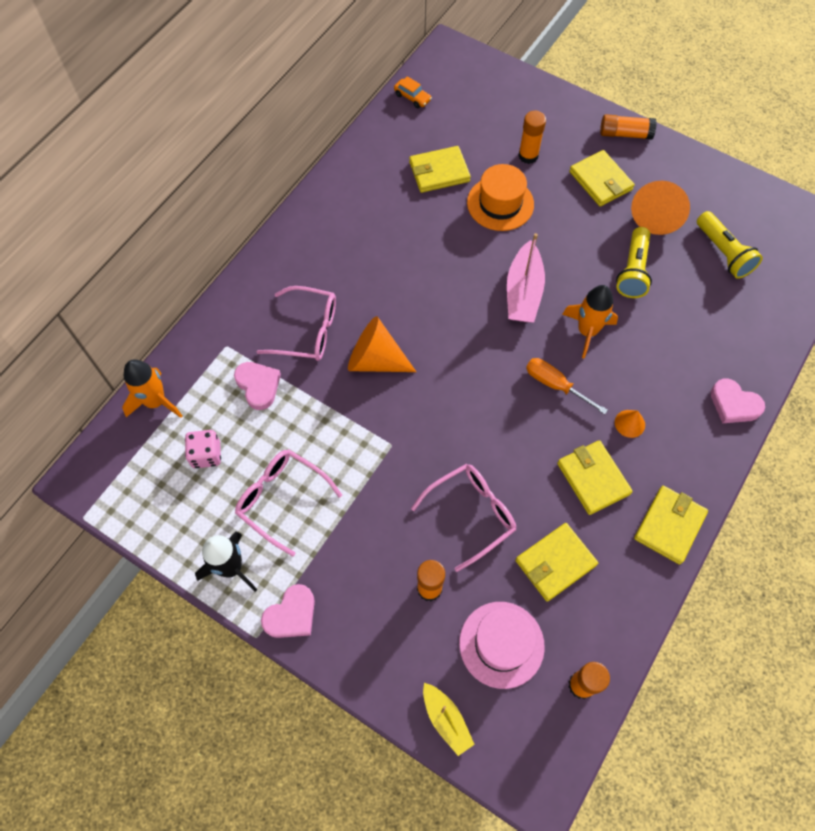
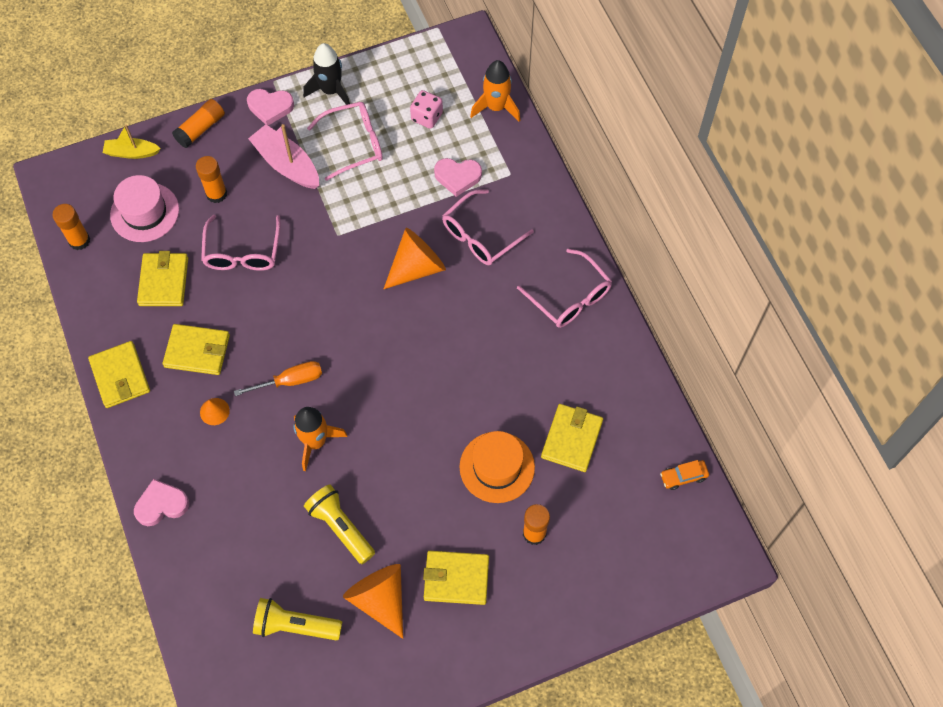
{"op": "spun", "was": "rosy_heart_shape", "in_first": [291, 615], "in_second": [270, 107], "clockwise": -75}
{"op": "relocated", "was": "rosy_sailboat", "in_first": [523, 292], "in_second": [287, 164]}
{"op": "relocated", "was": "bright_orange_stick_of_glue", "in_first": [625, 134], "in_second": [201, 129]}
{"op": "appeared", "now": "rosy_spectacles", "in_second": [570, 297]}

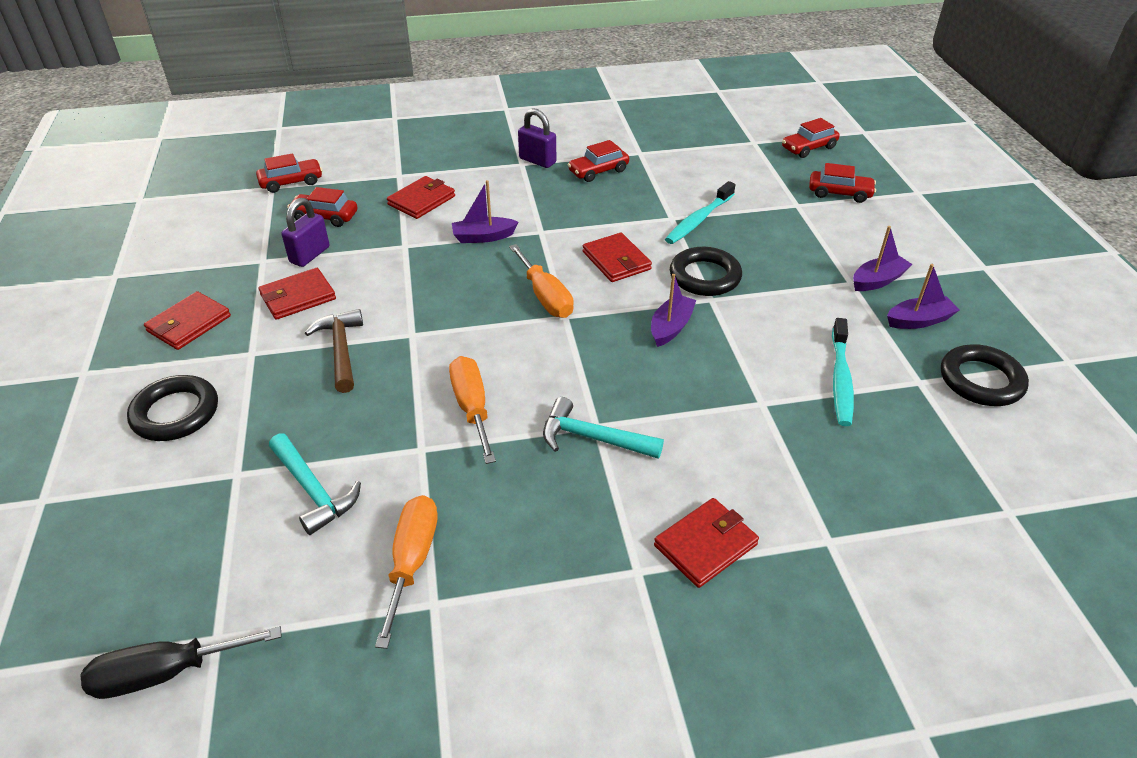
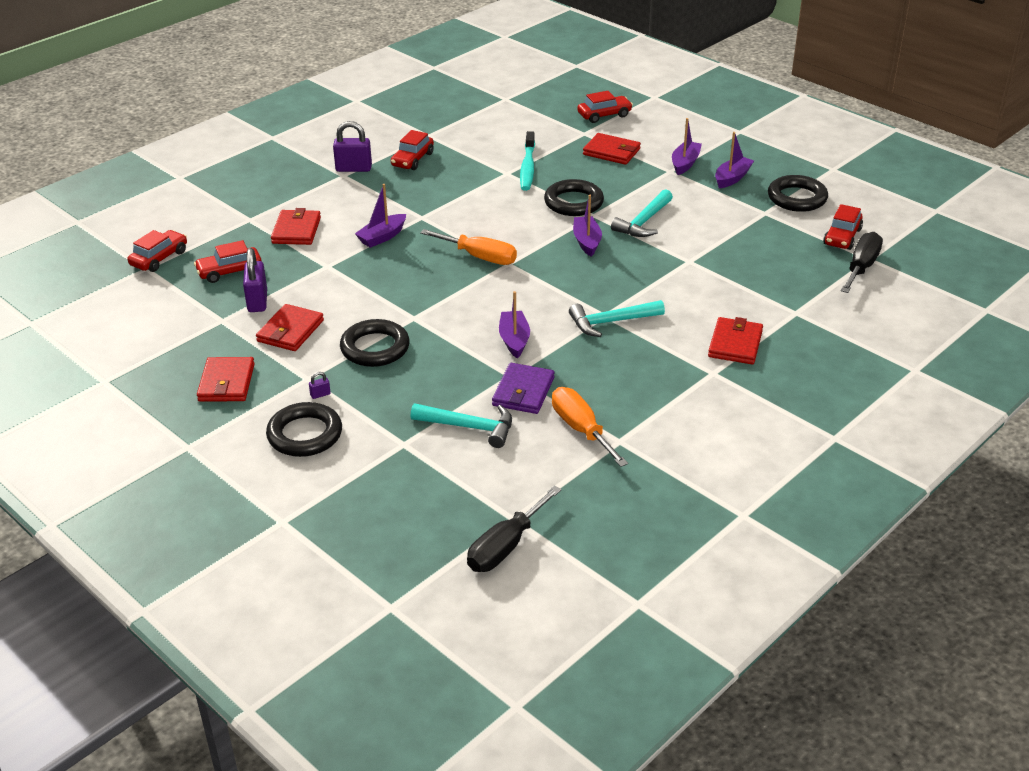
{"op": "exchanged", "was": "dark_brown_claw_hammer", "now": "jet-black_ring", "in_first": [341, 350], "in_second": [375, 348]}
{"op": "exchanged", "was": "bright_orange_flat_screwdriver", "now": "royal_purple_sailboat", "in_first": [472, 408], "in_second": [514, 340]}
{"op": "relocated", "was": "red_billfold", "in_first": [616, 261], "in_second": [611, 152]}
{"op": "relocated", "was": "red_automobile", "in_first": [808, 148], "in_second": [842, 237]}
{"op": "missing", "was": "turquoise_tooth_brush", "in_first": [840, 379]}
{"op": "appeared", "now": "royal_purple_small_lock", "in_second": [320, 395]}
{"op": "appeared", "now": "royal_purple_billfold", "in_second": [523, 391]}
{"op": "appeared", "now": "turquoise_claw_hammer", "in_second": [644, 222]}
{"op": "appeared", "now": "jet-black_flat_screwdriver", "in_second": [861, 267]}

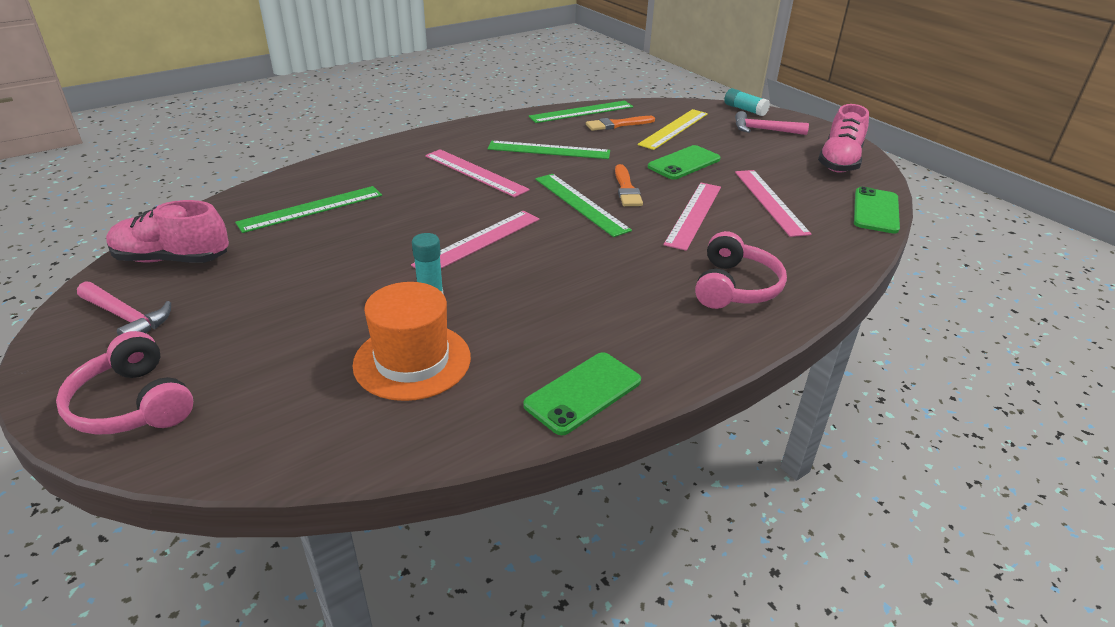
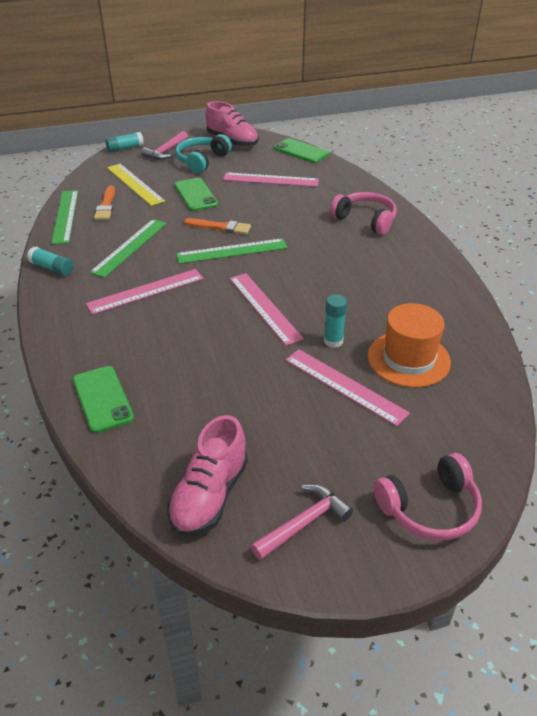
{"op": "missing", "was": "leaf-green_measuring_stick", "in_first": [311, 209]}
{"op": "relocated", "was": "leaf-green_smartphone", "in_first": [583, 393], "in_second": [102, 399]}
{"op": "relocated", "was": "rosy_measuring_stick", "in_first": [694, 214], "in_second": [345, 386]}
{"op": "appeared", "now": "turquoise_stick_of_glue", "in_second": [52, 268]}
{"op": "appeared", "now": "turquoise_headset", "in_second": [202, 161]}

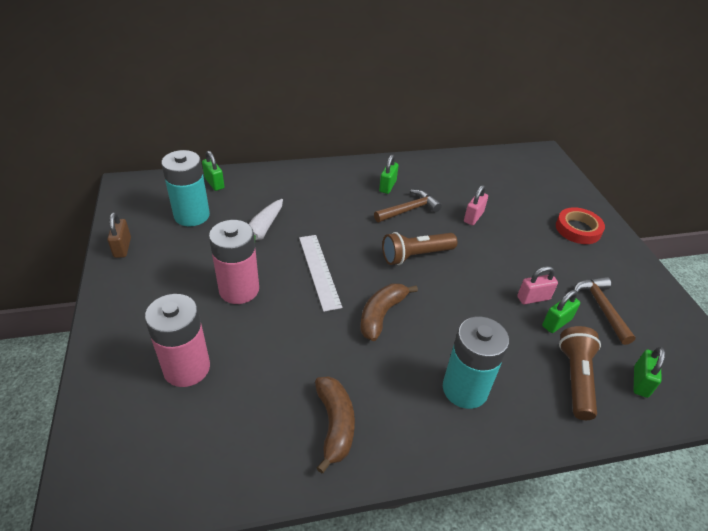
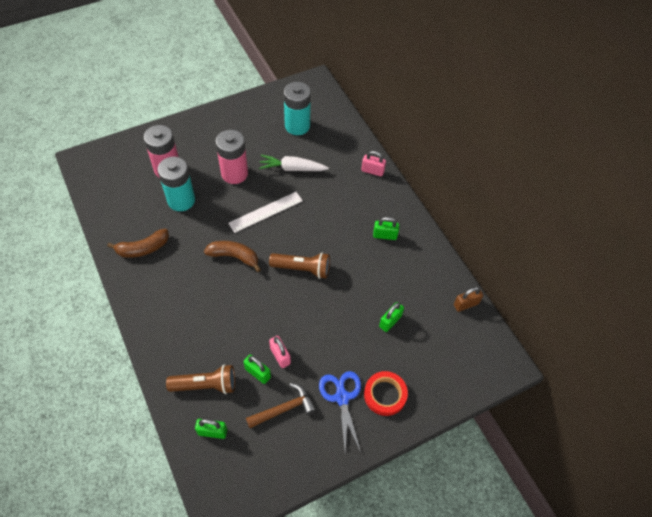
{"op": "relocated", "was": "dark_brown_small_lock", "in_first": [122, 247], "in_second": [466, 304]}
{"op": "relocated", "was": "leaf-green_small_lock", "in_first": [214, 183], "in_second": [390, 321]}
{"op": "missing", "was": "dark_brown_claw_hammer", "in_first": [409, 210]}
{"op": "spun", "was": "dark_brown_pocket_torch", "in_first": [415, 256], "in_second": [302, 269], "clockwise": 135}
{"op": "relocated", "was": "turquoise_power_cell", "in_first": [465, 389], "in_second": [181, 200]}
{"op": "relocated", "was": "rosy_small_lock", "in_first": [473, 217], "in_second": [372, 171]}
{"op": "appeared", "now": "cobalt_scissors", "in_second": [342, 397]}

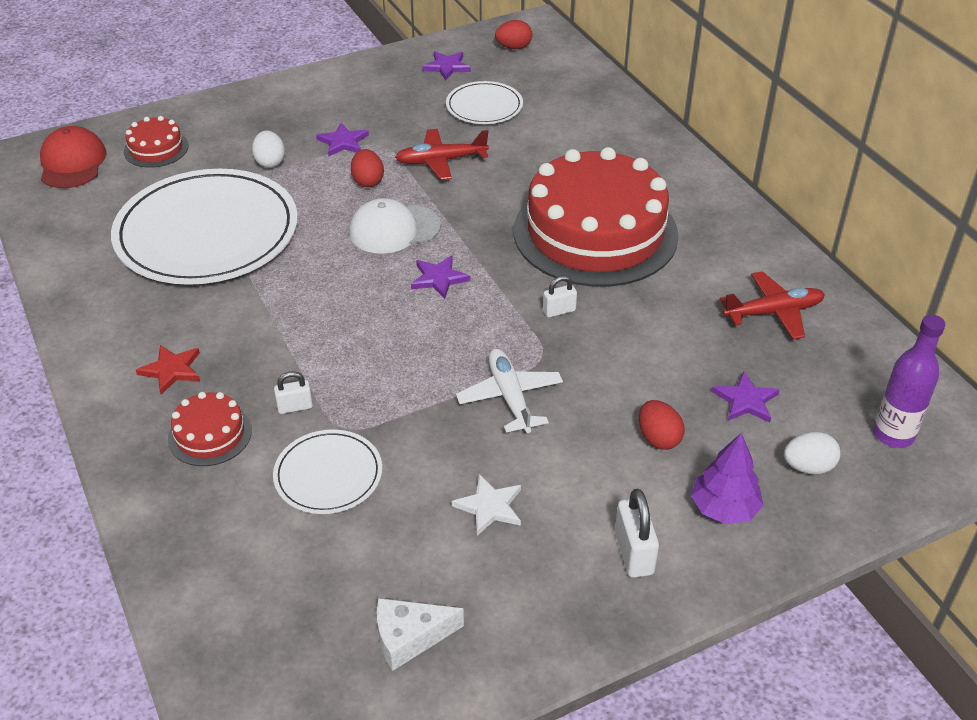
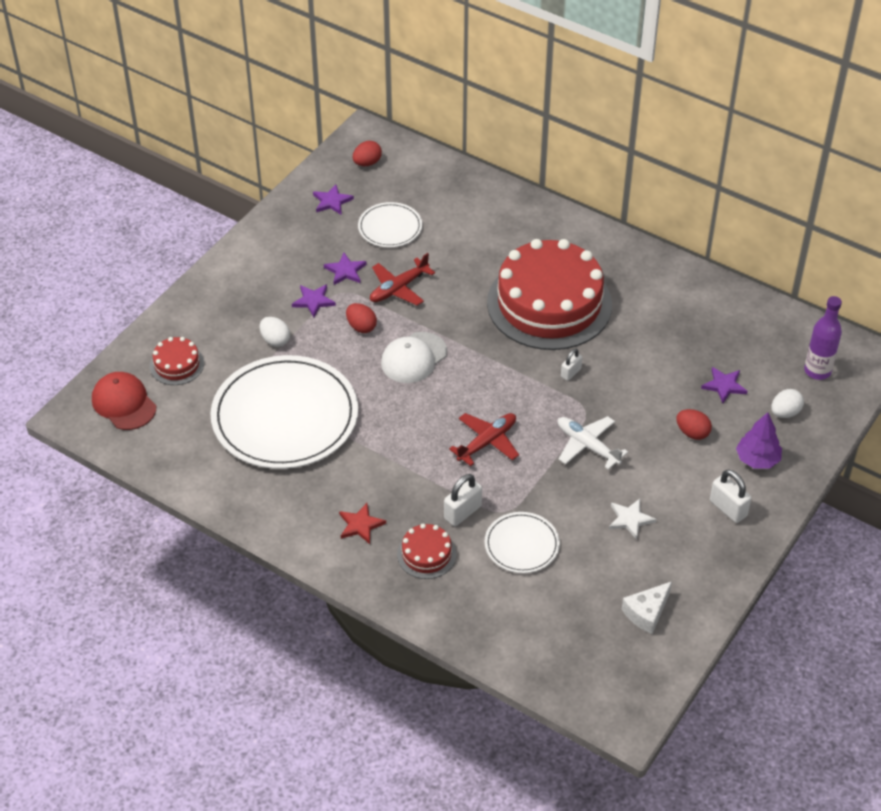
{"op": "size", "was": "pure_white_small_lock", "in_first": [295, 407], "in_second": [462, 512], "ratio": 1.6}
{"op": "relocated", "was": "royal_purple_star", "in_first": [439, 278], "in_second": [345, 271]}
{"op": "relocated", "was": "red_toy_plane", "in_first": [773, 312], "in_second": [487, 442]}

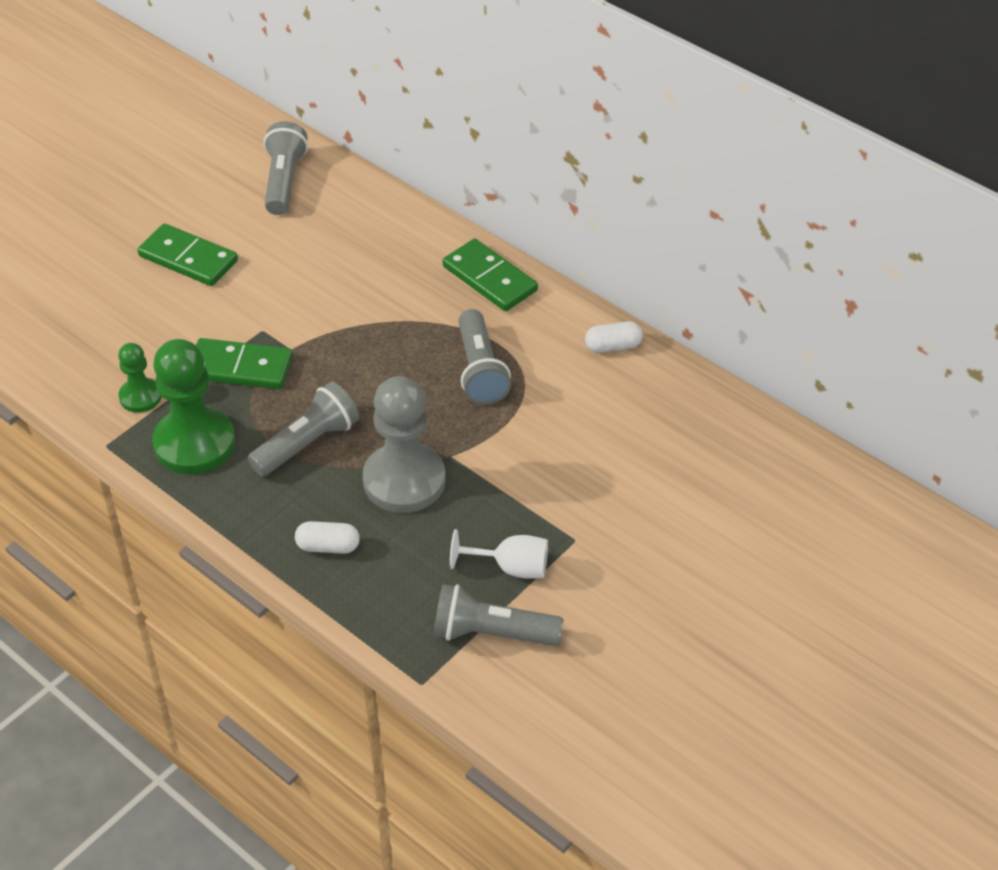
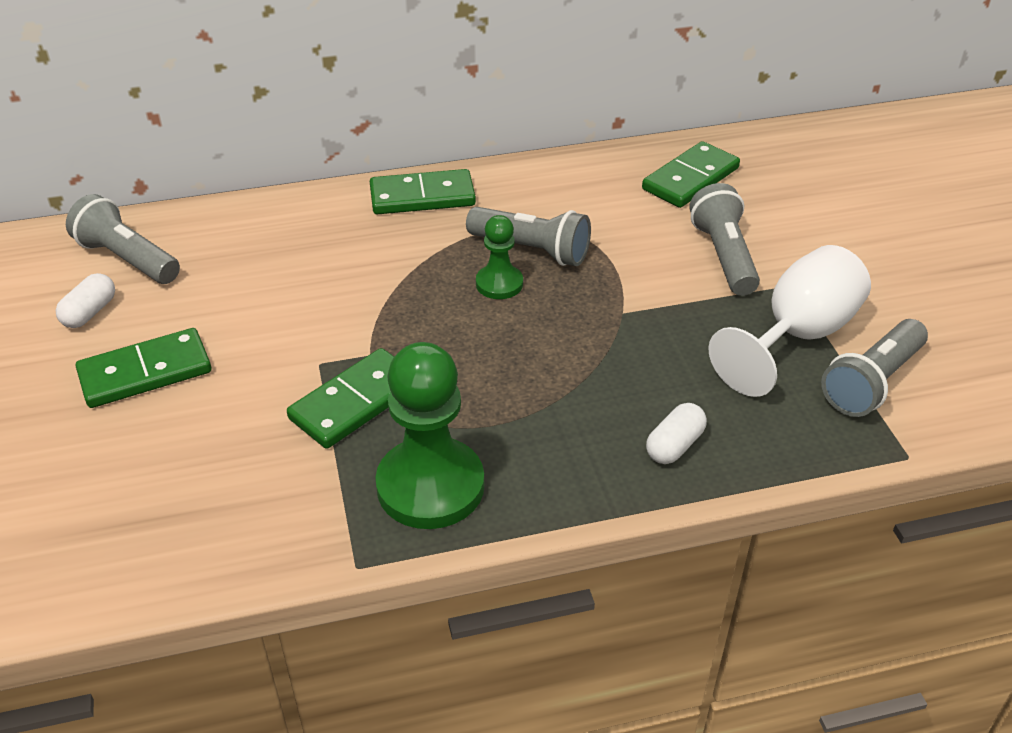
{"op": "relocated", "was": "leaf-green_pawn", "in_first": [140, 397], "in_second": [499, 284]}
{"op": "relocated", "was": "grey_pocket_torch", "in_first": [307, 443], "in_second": [723, 256]}
{"op": "missing", "was": "grey_pawn", "in_first": [404, 480]}
{"op": "size", "was": "pure_white_goblet", "in_first": [511, 568], "in_second": [797, 336], "ratio": 1.69}
{"op": "relocated", "was": "pure_white_pill", "in_first": [613, 346], "in_second": [90, 312]}
{"op": "appeared", "now": "leaf-green_domino", "in_second": [690, 179]}

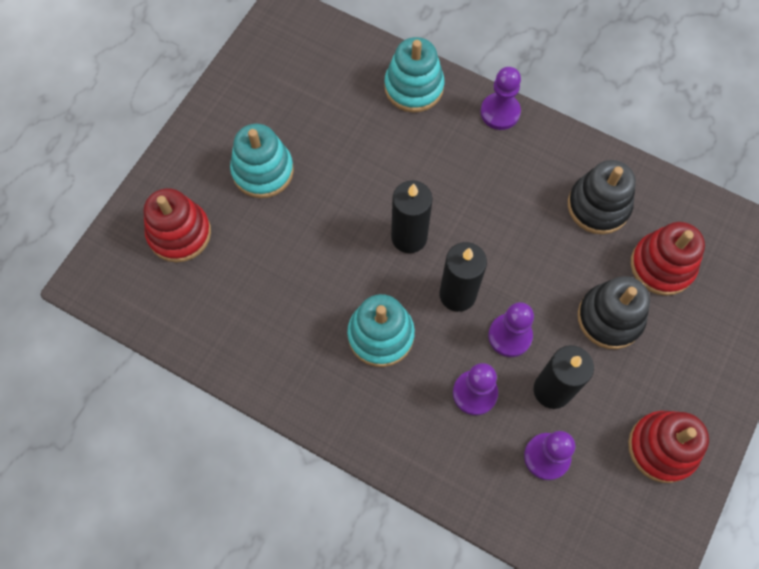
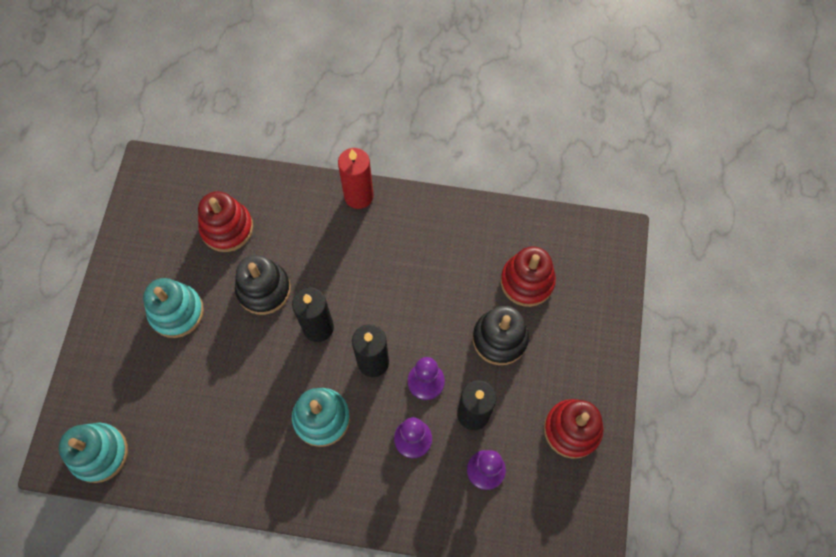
{"op": "relocated", "was": "red_stacking_rings", "in_first": [179, 233], "in_second": [227, 228]}
{"op": "relocated", "was": "turquoise_stacking_rings", "in_first": [414, 87], "in_second": [99, 453]}
{"op": "exchanged", "was": "royal_purple_pawn", "now": "red_wax_candle", "in_first": [500, 112], "in_second": [359, 196]}
{"op": "relocated", "was": "jet-black_stacking_rings", "in_first": [598, 206], "in_second": [263, 289]}

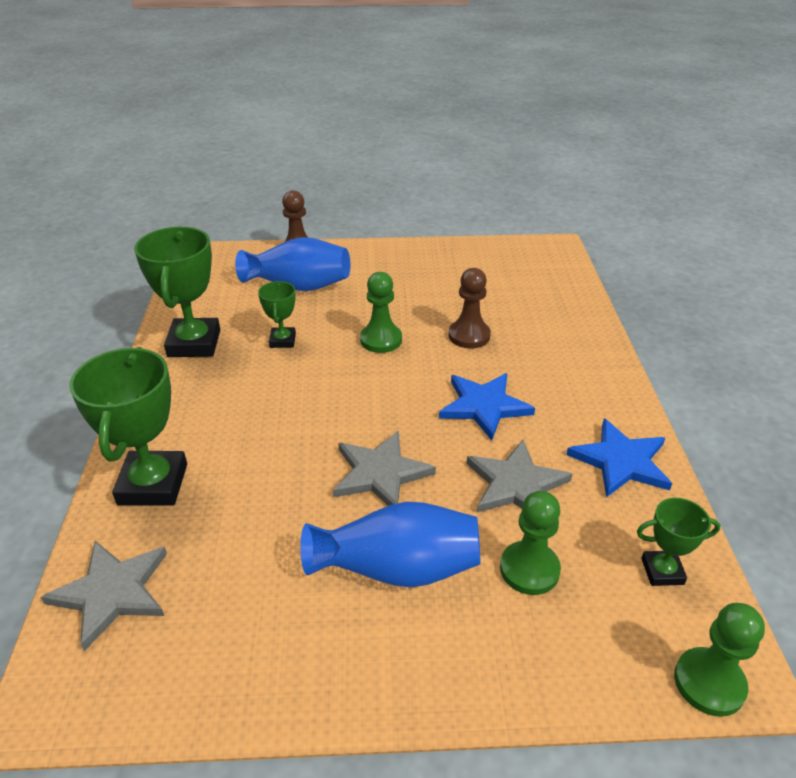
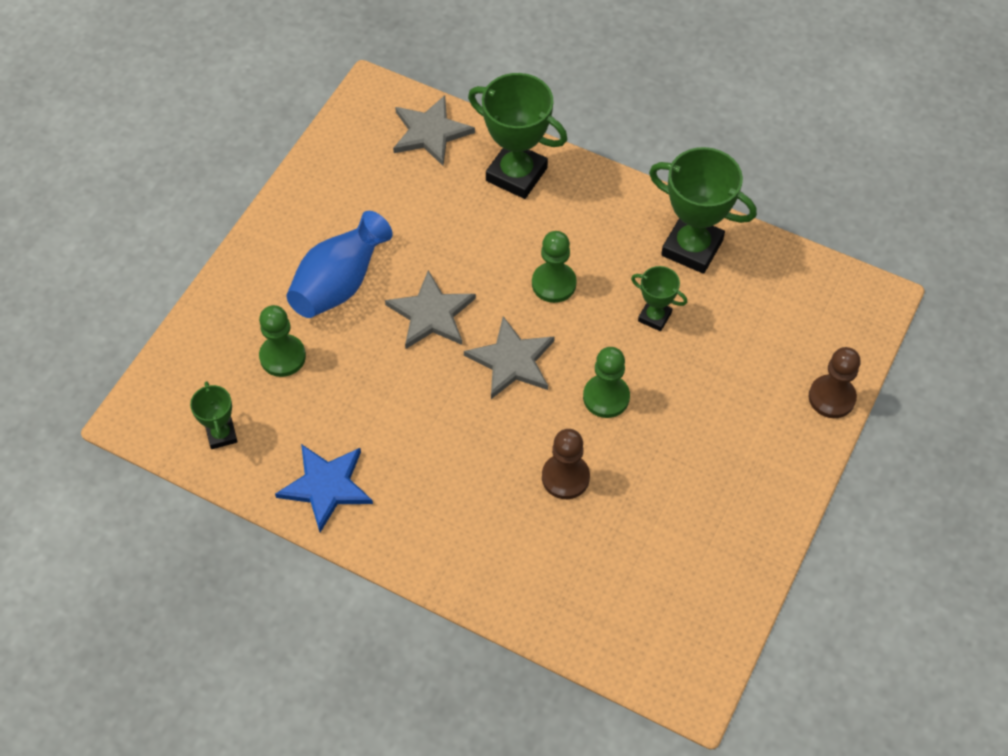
{"op": "missing", "was": "cobalt_vase", "in_first": [299, 286]}
{"op": "missing", "was": "cobalt_star", "in_first": [484, 406]}
{"op": "relocated", "was": "grey_star", "in_first": [516, 484], "in_second": [511, 361]}
{"op": "spun", "was": "leaf-green_prize_cup", "in_first": [662, 571], "in_second": [221, 434], "clockwise": -45}
{"op": "relocated", "was": "leaf-green_pawn", "in_first": [709, 683], "in_second": [553, 283]}

